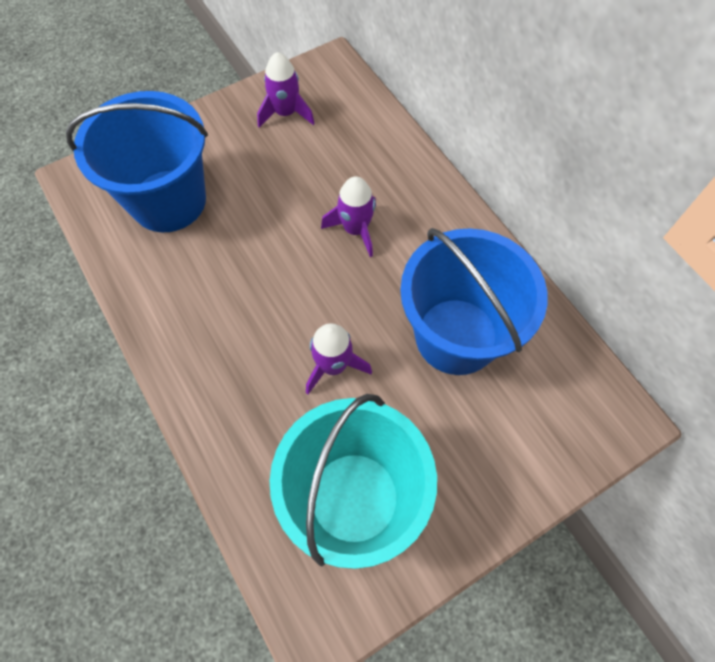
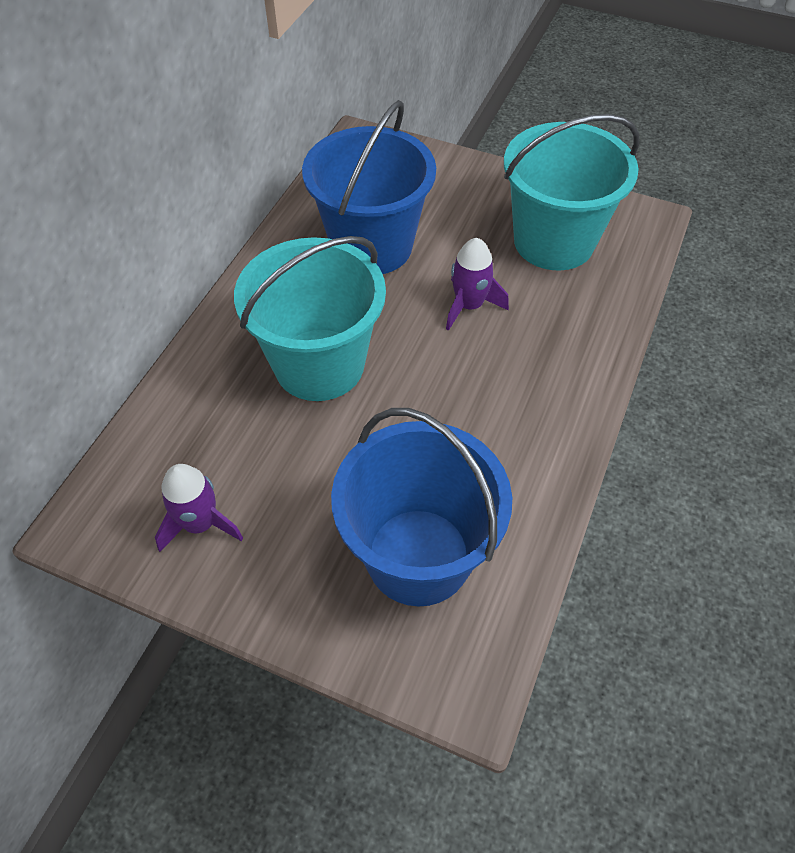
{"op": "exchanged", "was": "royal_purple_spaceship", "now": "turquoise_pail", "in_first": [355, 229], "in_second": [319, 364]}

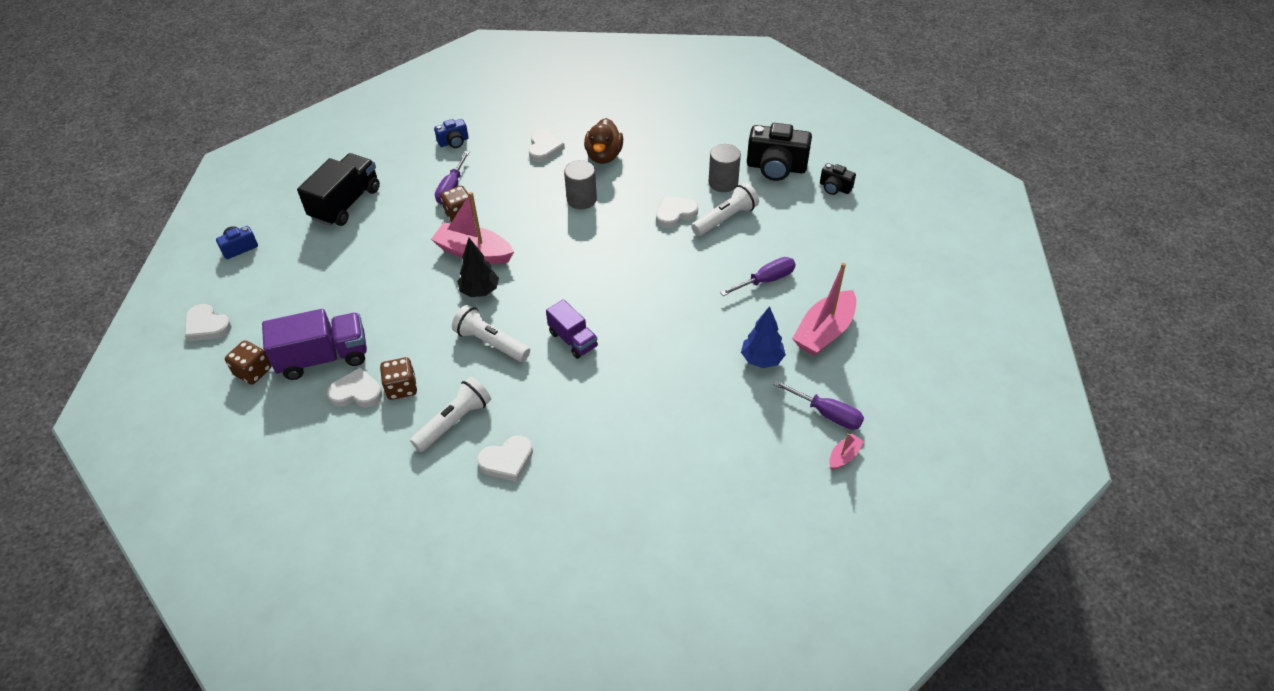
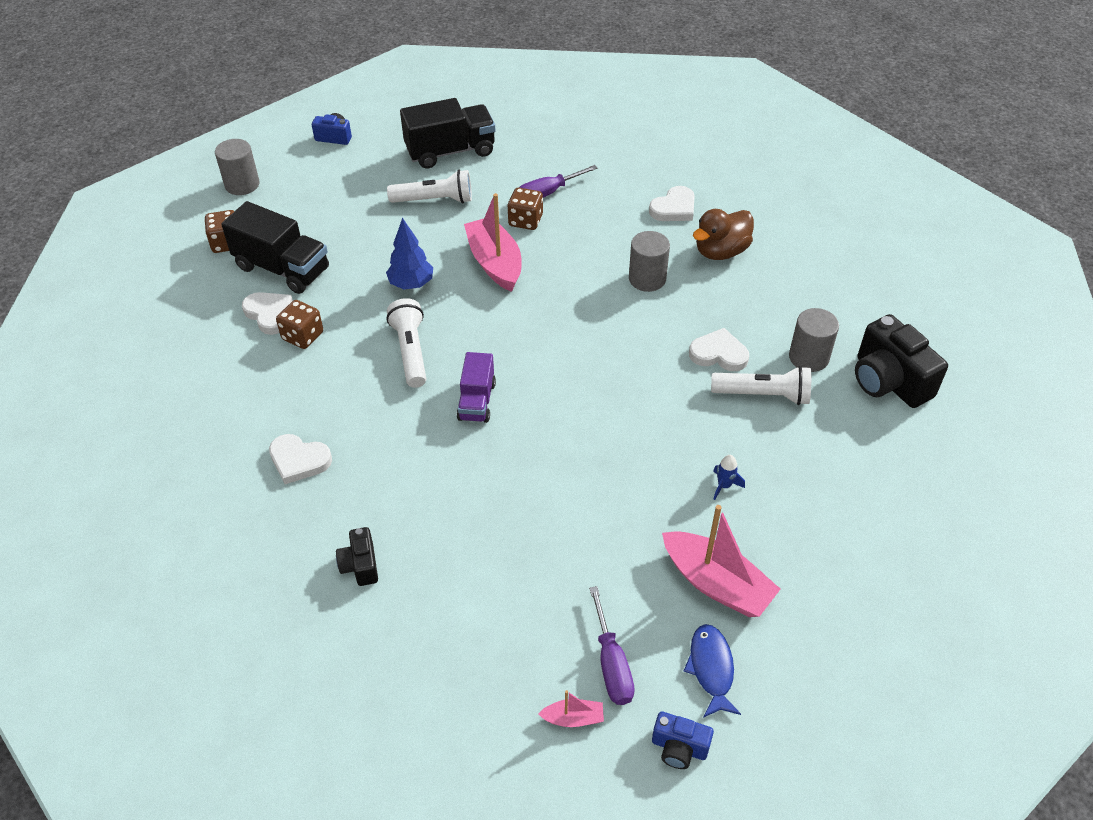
{"op": "exchanged", "was": "pure_white_heart_shape", "now": "grey_cylinder", "in_first": [207, 326], "in_second": [242, 184]}
{"op": "colour", "was": "royal_purple_toy_truck", "now": "jet-black_toy_truck", "in_first": [324, 357], "in_second": [282, 268]}
{"op": "relocated", "was": "pure_white_pocket_torch", "in_first": [454, 422], "in_second": [434, 200]}
{"op": "relocated", "was": "cobalt_compact_camera", "in_first": [454, 142], "in_second": [679, 748]}
{"op": "missing", "was": "jet-black_tree", "in_first": [480, 291]}
{"op": "exchanged", "was": "royal_purple_flat_screwdriver", "now": "cobalt_spaceship", "in_first": [765, 280], "in_second": [724, 486]}
{"op": "relocated", "was": "cobalt_tree", "in_first": [761, 359], "in_second": [411, 284]}
{"op": "spun", "was": "rosy_sailboat", "in_first": [824, 332], "in_second": [716, 584], "clockwise": -135}
{"op": "relocated", "was": "jet-black_compact_camera", "in_first": [834, 188], "in_second": [360, 565]}
{"op": "appeared", "now": "cobalt_fish", "in_second": [711, 668]}

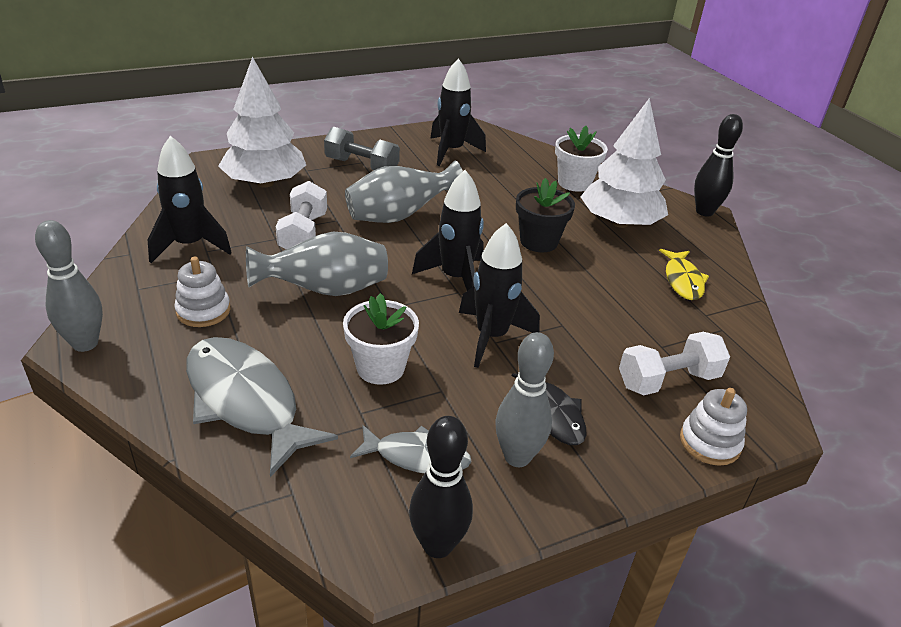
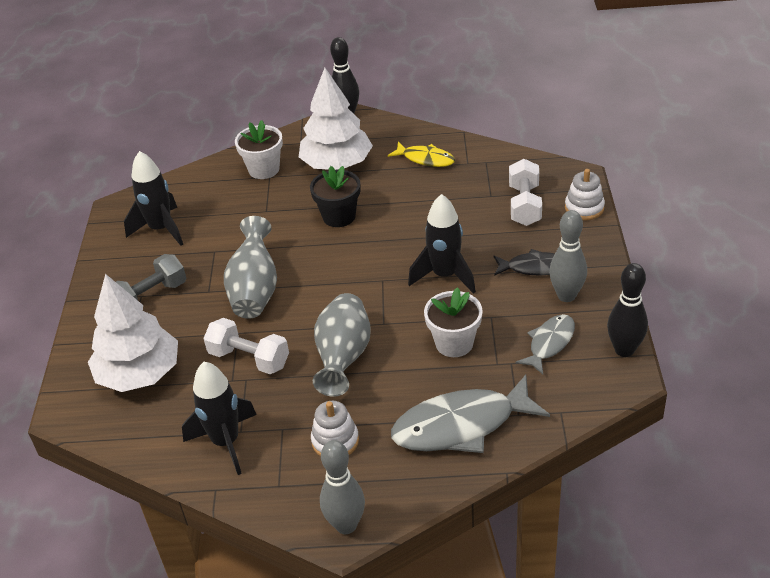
{"op": "missing", "was": "jet-black_spaceship", "in_first": [456, 278]}

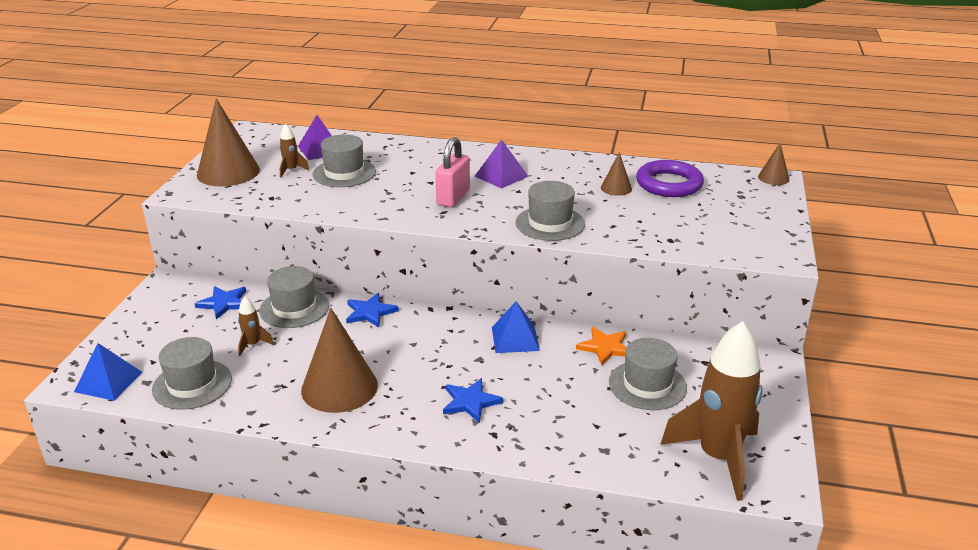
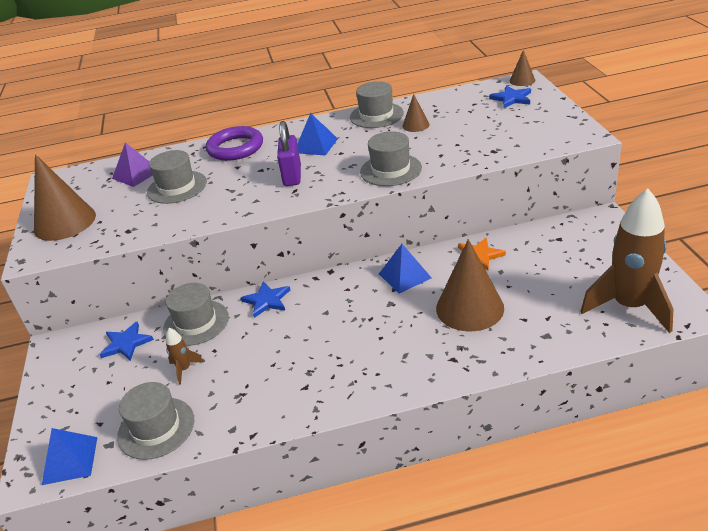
{"op": "missing", "was": "dark_brown_spaceship", "in_first": [291, 170]}
{"op": "relocated", "was": "dark_brown_solid_cone", "in_first": [339, 387], "in_second": [469, 308]}
{"op": "colour", "was": "rosy_small_lock", "now": "royal_purple_small_lock", "in_first": [453, 197], "in_second": [292, 176]}
{"op": "relocated", "was": "cobalt_star", "in_first": [470, 402], "in_second": [511, 98]}
{"op": "colour", "was": "royal_purple_pyramid", "now": "cobalt_pyramid", "in_first": [501, 176], "in_second": [316, 145]}
{"op": "relocated", "was": "grey_hat", "in_first": [647, 385], "in_second": [376, 115]}
{"op": "relocated", "was": "royal_purple_ring", "in_first": [669, 184], "in_second": [235, 148]}

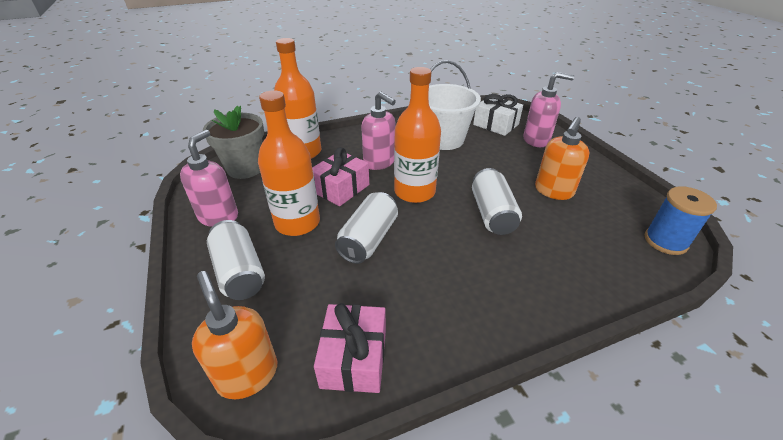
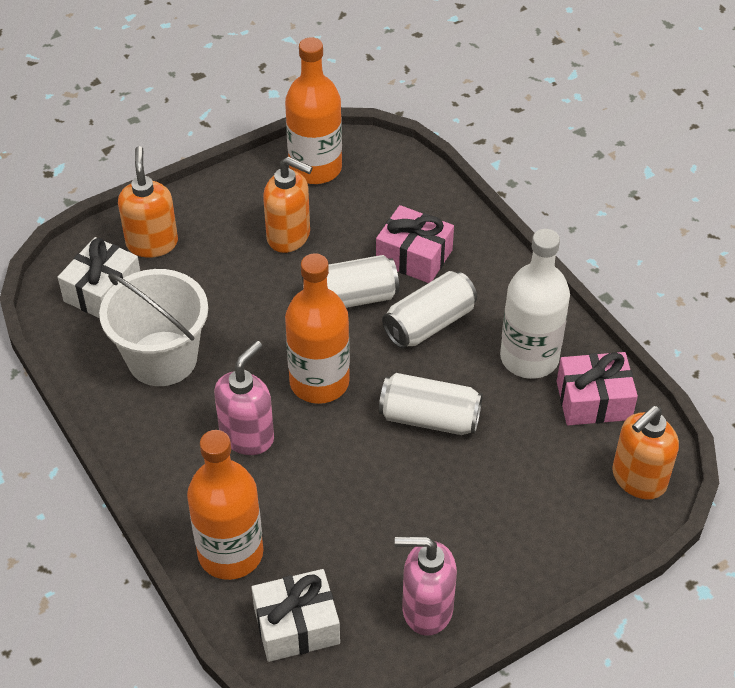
{"op": "exchanged", "was": "grey_plant_pot", "now": "pure_white_present", "in_first": [245, 168], "in_second": [296, 626]}
{"op": "relocated", "was": "pure_white_soda_can", "in_first": [239, 272], "in_second": [429, 323]}
{"op": "relocated", "was": "bright_orange_flask", "in_first": [297, 223], "in_second": [315, 168]}
{"op": "relocated", "was": "rosy_present", "in_first": [341, 188], "in_second": [414, 256]}
{"op": "colour", "was": "rosy_soap_dispenser", "now": "bright_orange_soap_dispenser", "in_first": [536, 140], "in_second": [152, 243]}
{"op": "missing", "was": "cobalt_reel_of_thread", "in_first": [665, 241]}
{"op": "appeared", "now": "pure_white_flask", "in_second": [529, 358]}

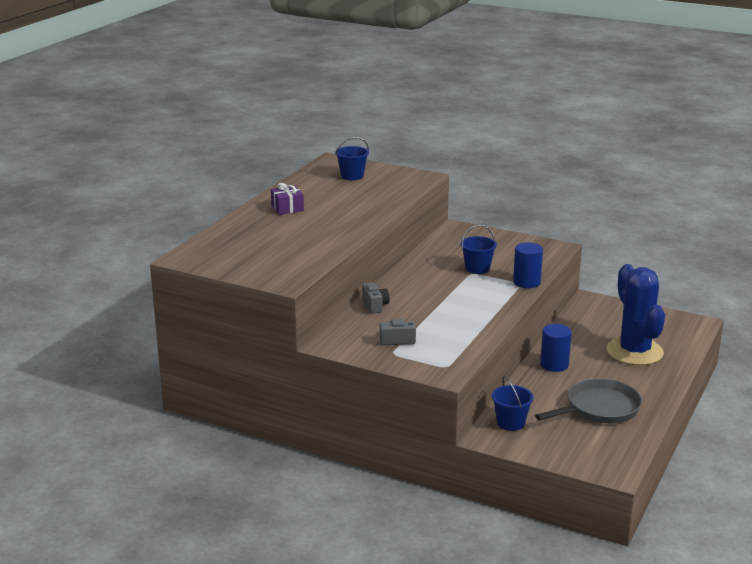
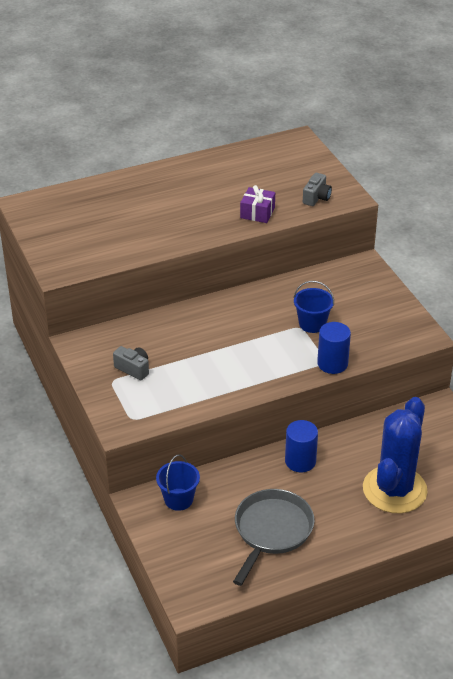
{"op": "relocated", "was": "royal_purple_present", "in_first": [287, 208], "in_second": [257, 213]}
{"op": "missing", "was": "cobalt_pail", "in_first": [352, 176]}
{"op": "relocated", "was": "grey_compact_camera", "in_first": [375, 306], "in_second": [316, 198]}
{"op": "spun", "was": "grey_skillet", "in_first": [599, 408], "in_second": [271, 531], "clockwise": -75}

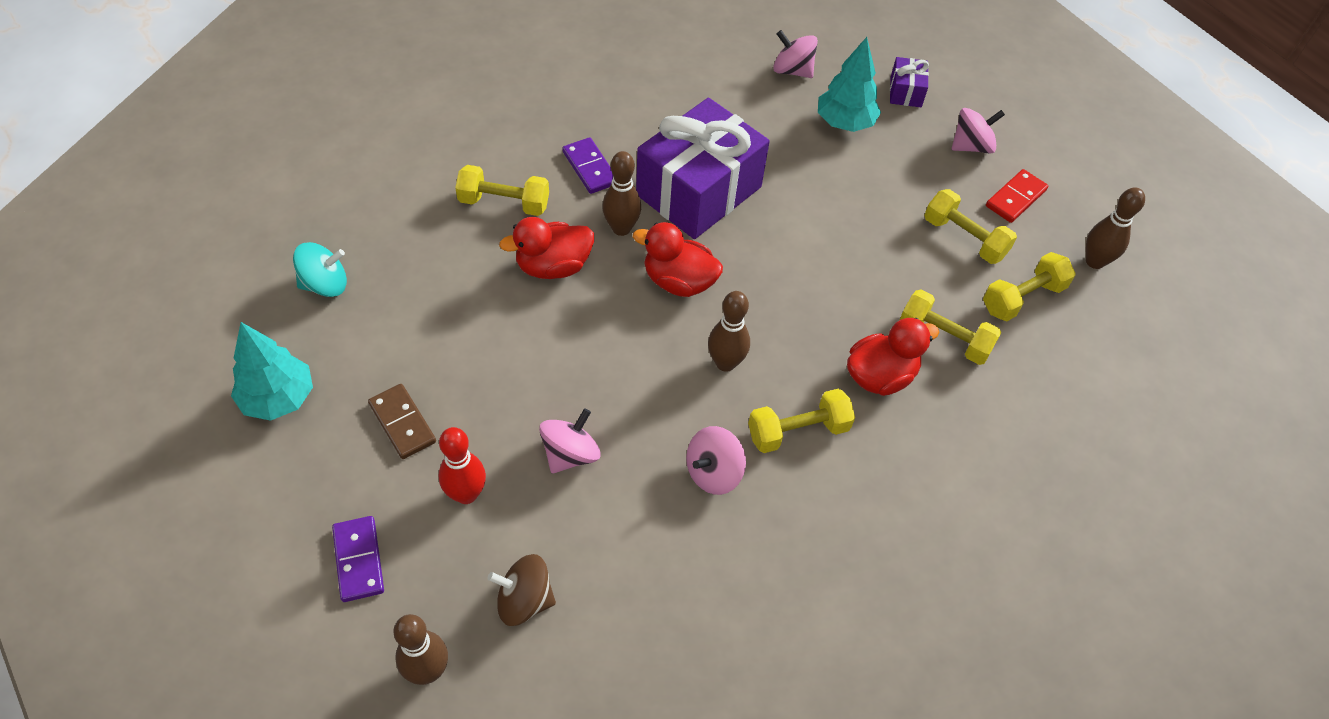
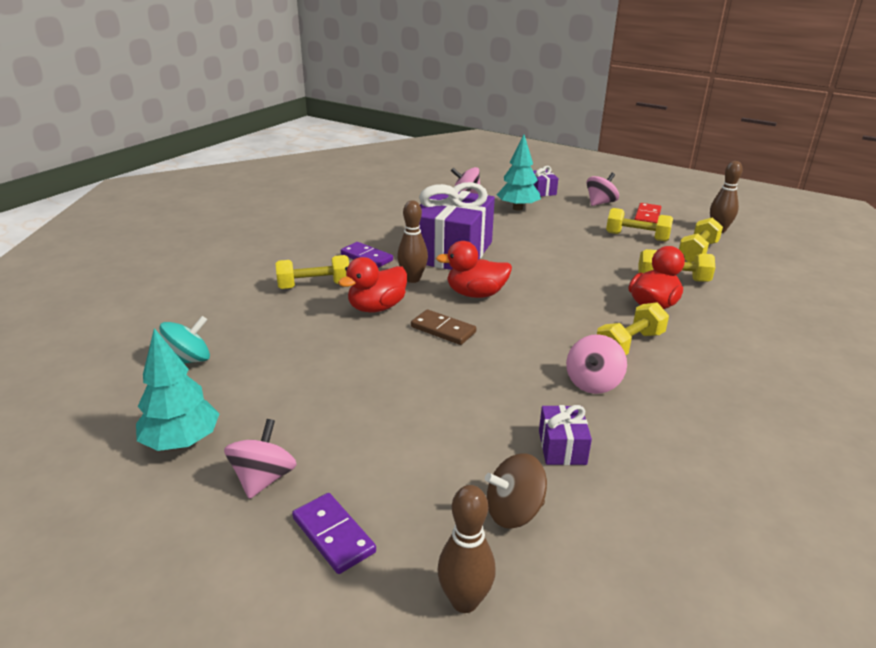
{"op": "relocated", "was": "dark_brown_domino", "in_first": [402, 423], "in_second": [443, 330]}
{"op": "missing", "was": "red_tenpin", "in_first": [466, 494]}
{"op": "relocated", "was": "rosy_toy_top", "in_first": [570, 454], "in_second": [264, 478]}
{"op": "missing", "was": "dark_brown_tenpin", "in_first": [725, 363]}
{"op": "appeared", "now": "royal_purple_present", "in_second": [562, 447]}

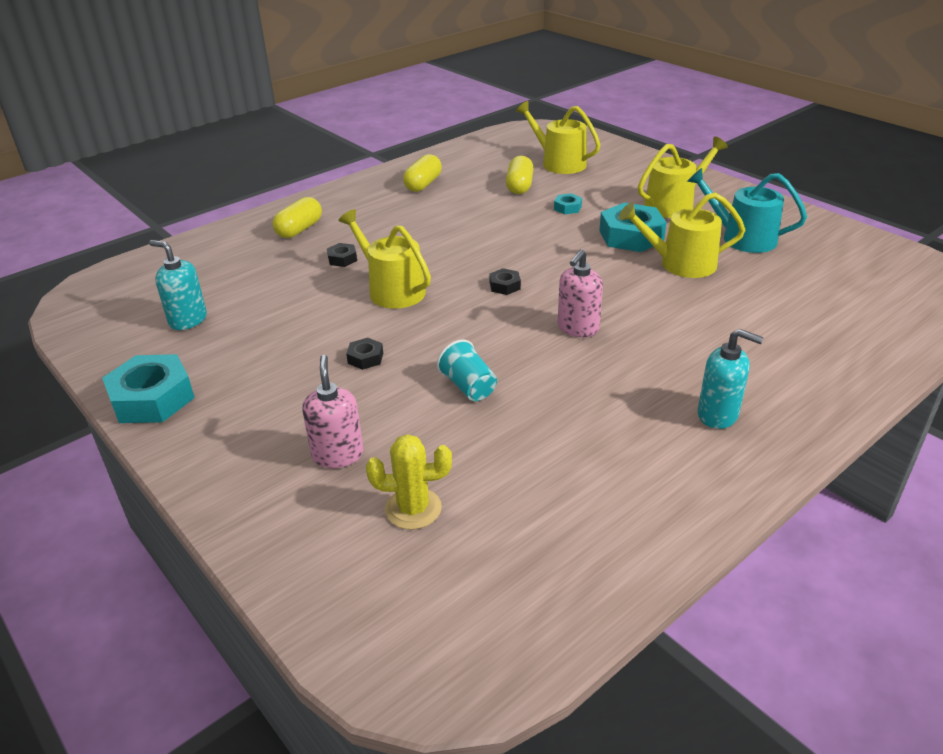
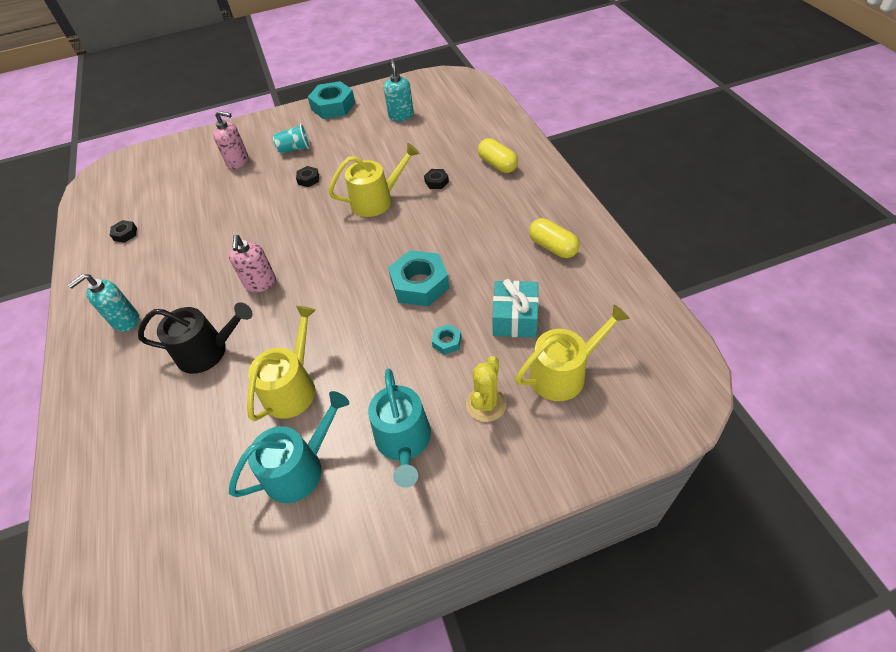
{"op": "spun", "was": "turquoise_soap_dispenser", "in_first": [188, 320], "in_second": [401, 115], "clockwise": -60}
{"op": "relocated", "was": "yellow_saguaro_cactus", "in_first": [413, 509], "in_second": [486, 404]}
{"op": "relocated", "was": "turquoise_cup", "in_first": [468, 387], "in_second": [295, 149]}
{"op": "relocated", "was": "jet-black_hex_nut", "in_first": [505, 286], "in_second": [125, 234]}
{"op": "exchanged", "was": "yellow_pill", "now": "turquoise_present", "in_first": [519, 186], "in_second": [515, 318]}
{"op": "spun", "was": "rosy_soap_dispenser", "in_first": [577, 328], "in_second": [260, 283], "clockwise": -150}
{"op": "relocated", "was": "turquoise_hex_nut", "in_first": [631, 236], "in_second": [419, 284]}
{"op": "colour", "was": "yellow_watering_pot", "now": "turquoise_watering_pot", "in_first": [673, 205], "in_second": [404, 441]}
{"op": "appeared", "now": "jet-black_watering_pot", "in_second": [208, 351]}

